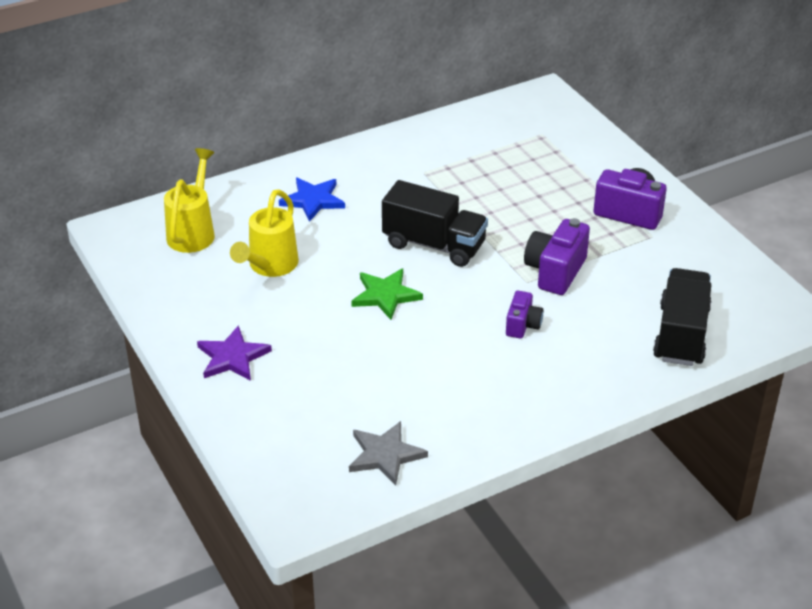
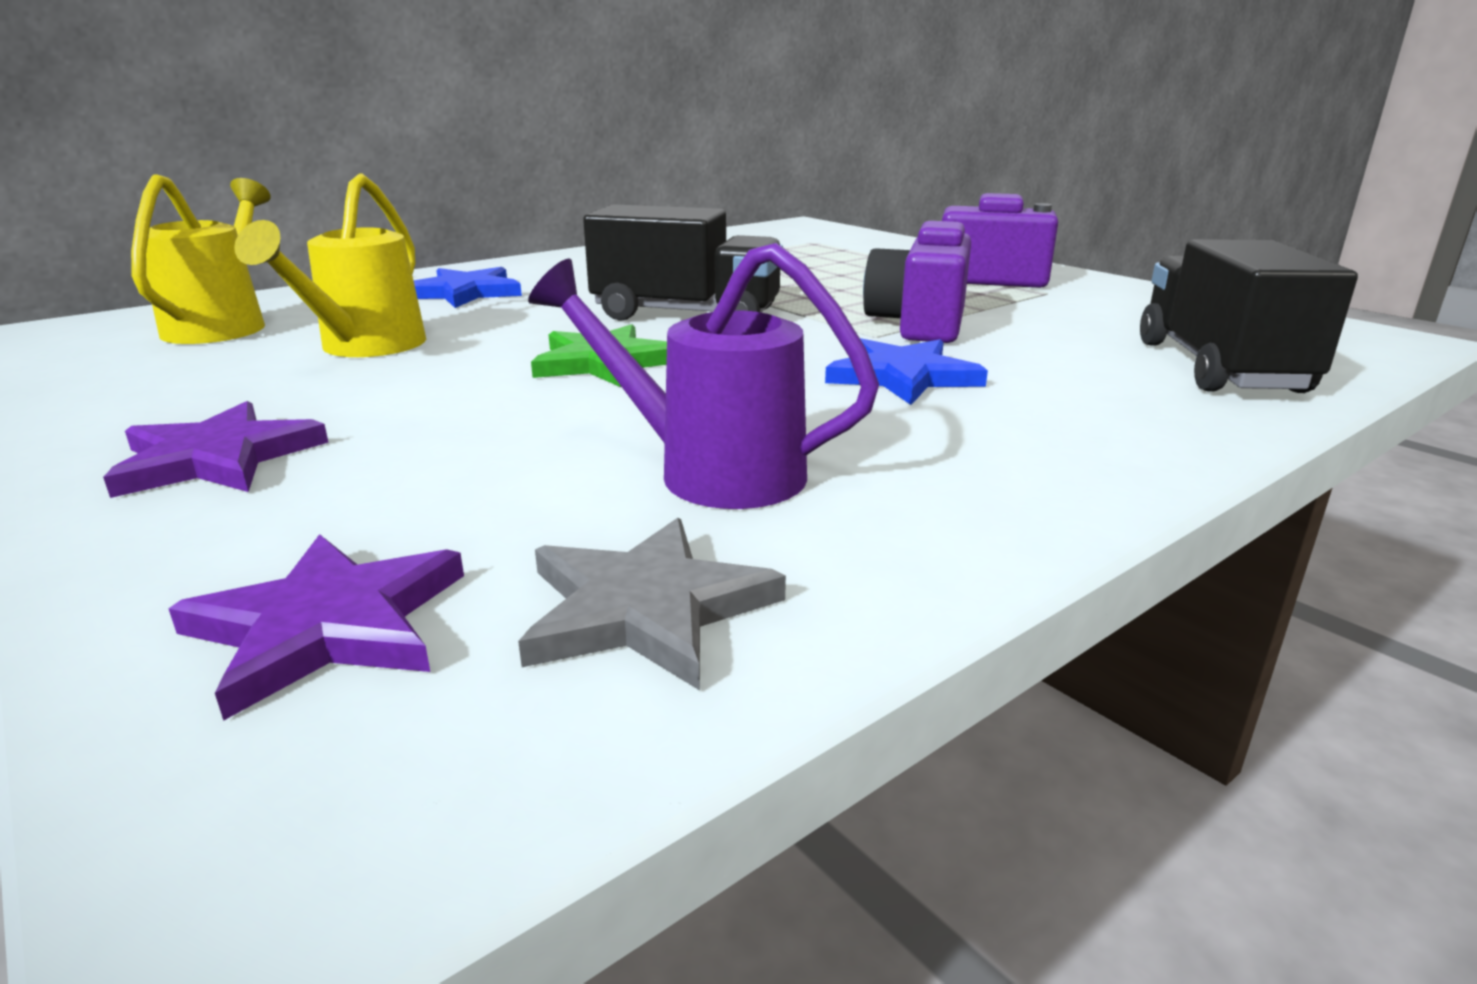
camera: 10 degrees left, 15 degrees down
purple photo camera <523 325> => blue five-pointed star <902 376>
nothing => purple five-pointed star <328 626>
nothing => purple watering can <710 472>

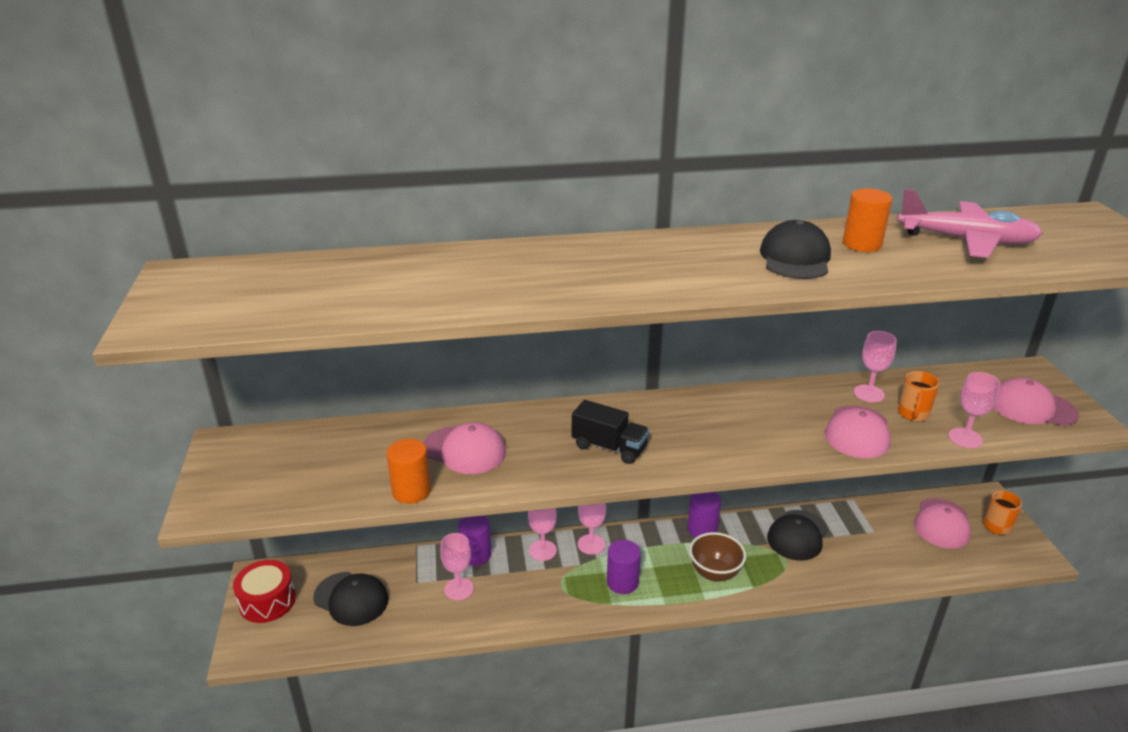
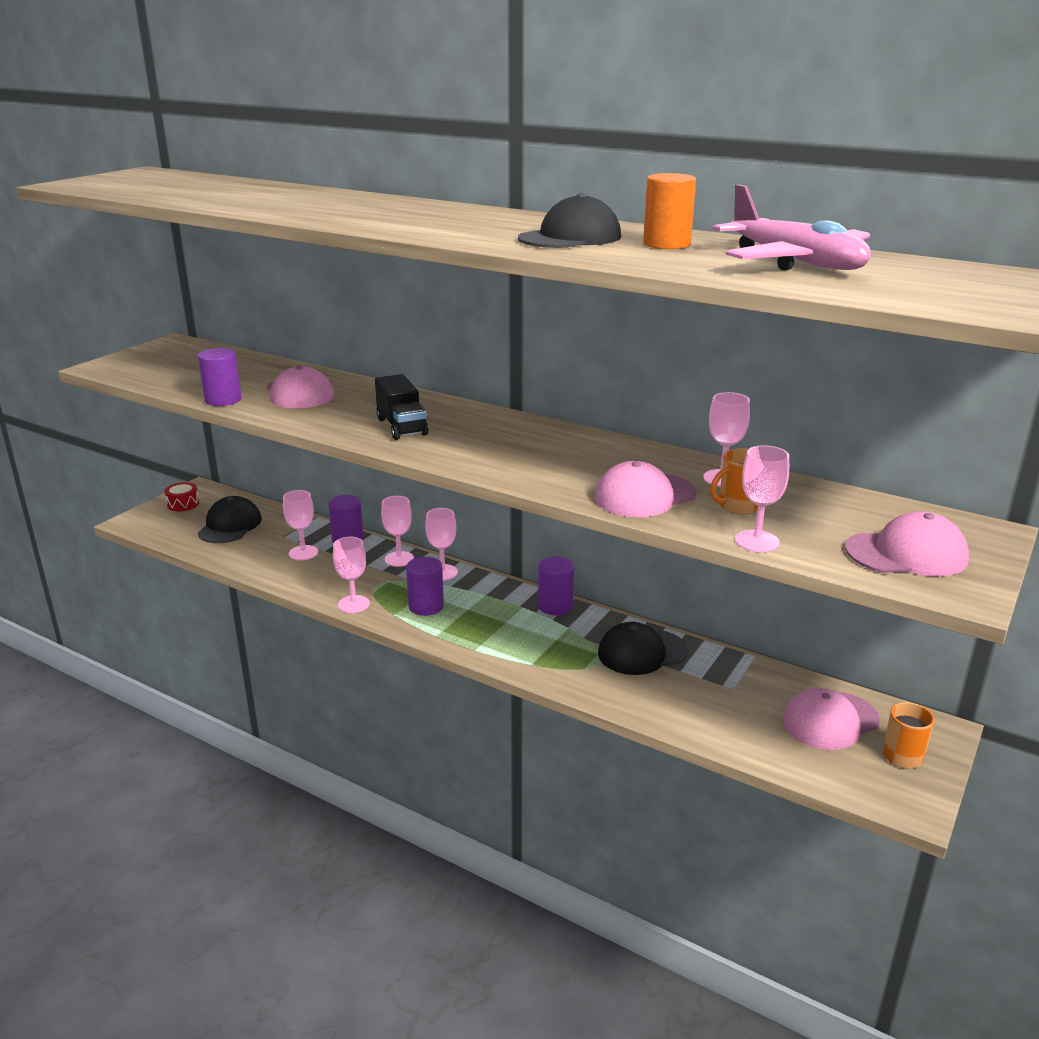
camera: 40 degrees right, 5 degrees down
scarlet snare drum <267 601> => scarlet snare drum <183 504>, x0.63
ebony peaked cap <351 599> => ebony peaked cap <230 525>, 150 degrees counterclockwise
bright orange solid cylinder <411 491> => purple solid cylinder <223 400>
brown deep dish <714 573> => nothing
pink peaked cap <1032 408> => pink peaked cap <906 554>, 120 degrees clockwise
nothing => pink goblet <353 604>

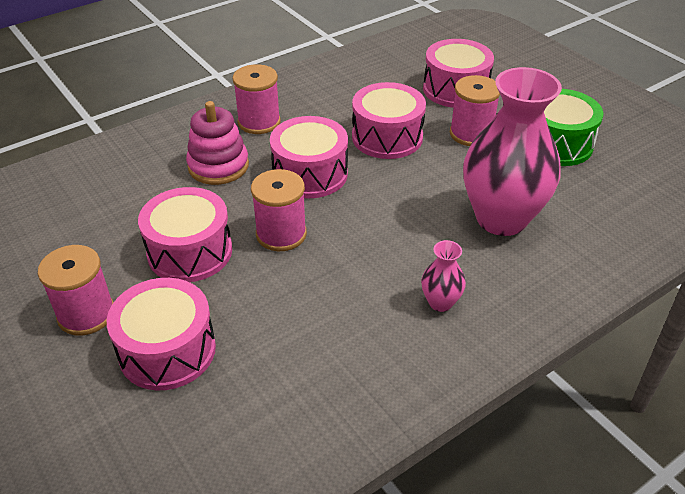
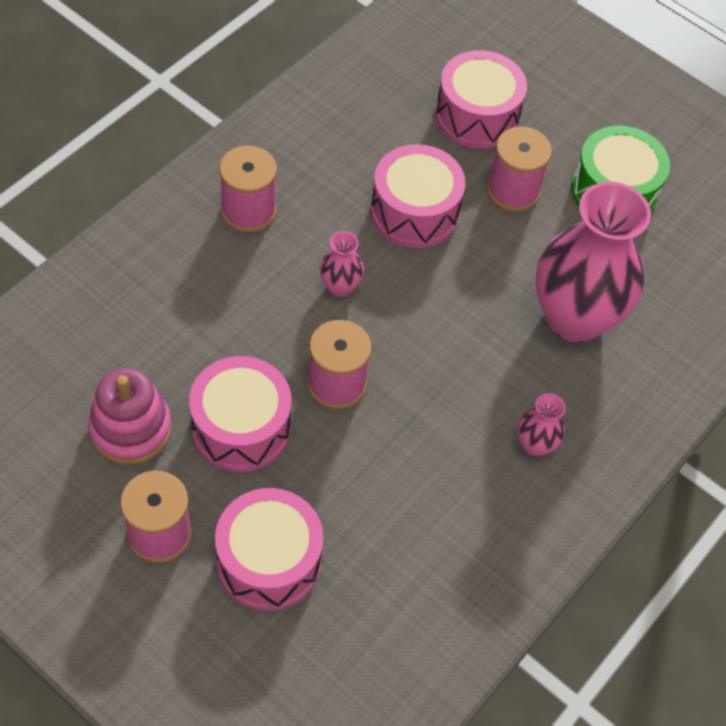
camera: 20 degrees left, 15 degrees up
pink stacking rings <218 166> => pink stacking rings <131 429>, relocated
pink snare drum <310 174> => pink vase <340 287>

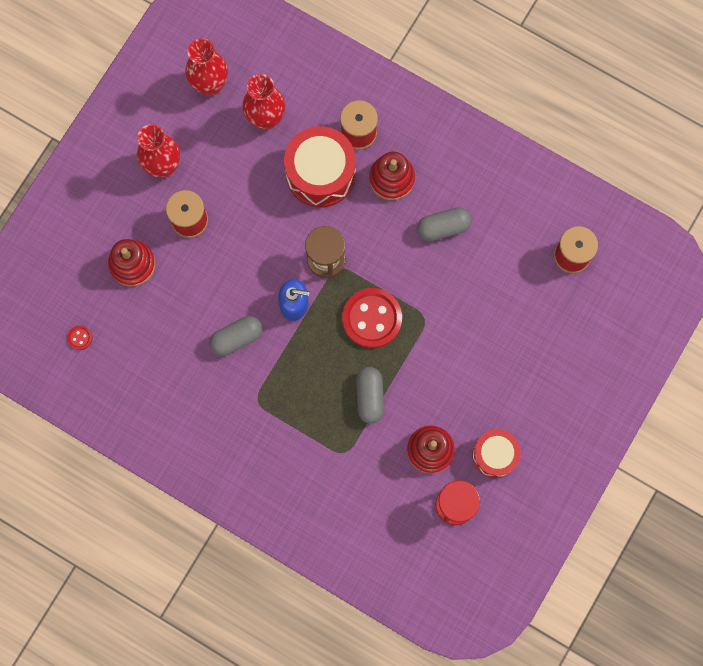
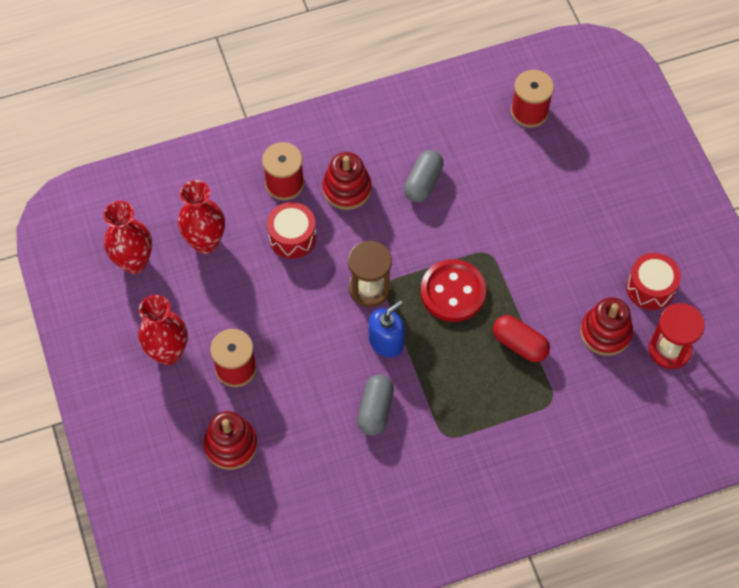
camera: 50 degrees left, 15 degrees down
scarlet shirt button <80 338> => nothing
scarlet snare drum <320 173> => scarlet snare drum <292 237>, x0.63
ash-grey pill shape <370 397> => scarlet pill shape <519 344>

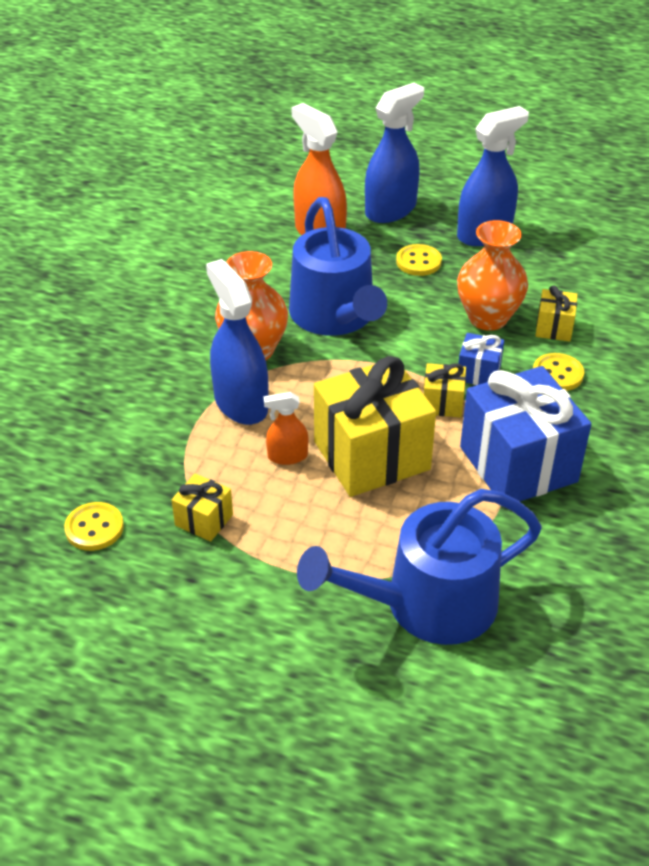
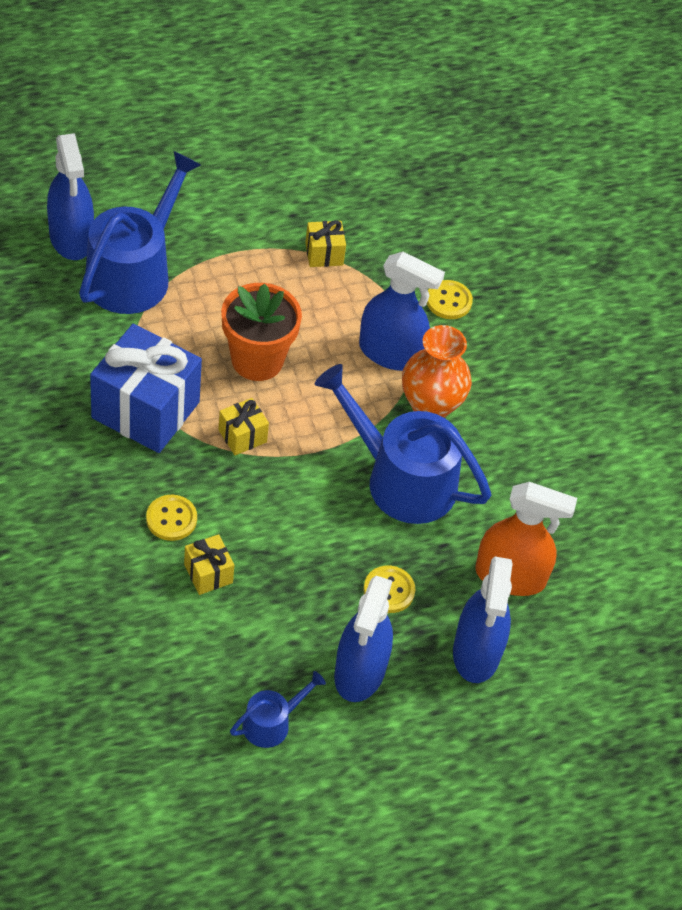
camera: 135 degrees right, 10 degrees up
yellow shirt button <94 528> => yellow shirt button <449 301>, relocated
bright orange spray cleaner <287 456> => nothing
yellow present <371 456> => bright orange flower pot <257 360>
bright orange vase <488 318> => nothing
blue present <478 373> => nothing
nothing => blue spray cleaner <71 238>
nothing => blue watering can <271 723>

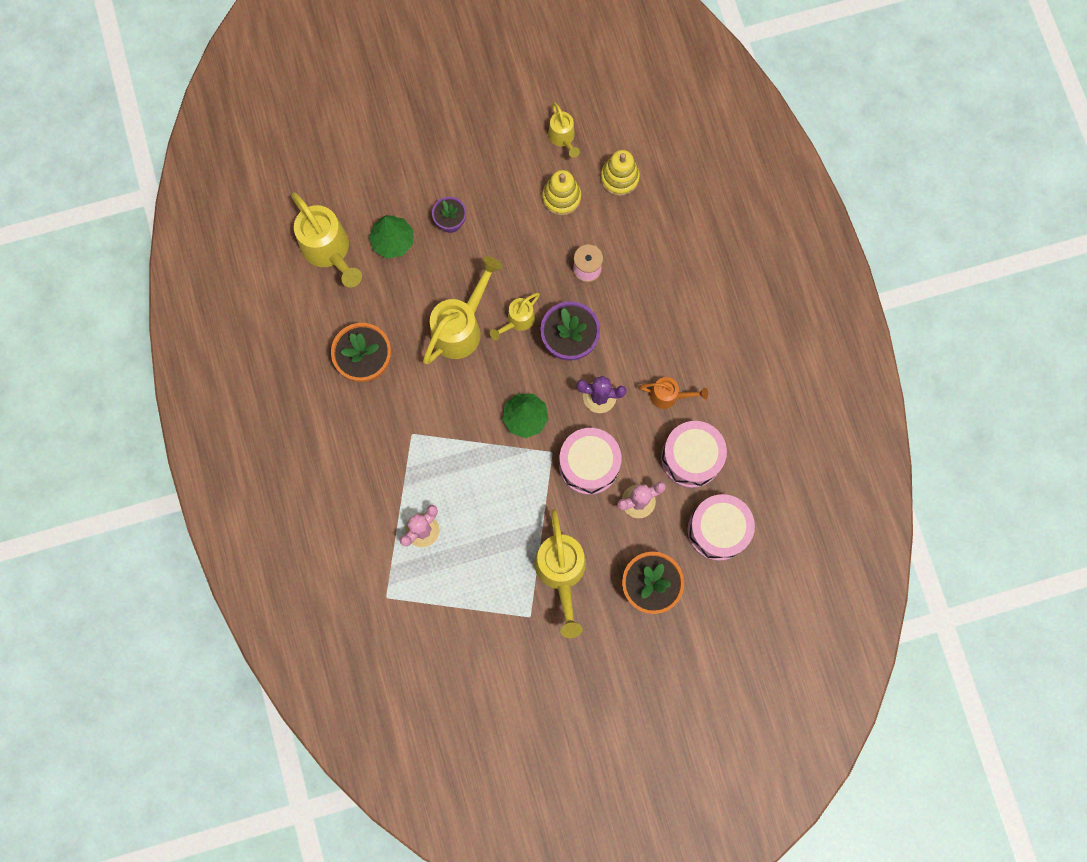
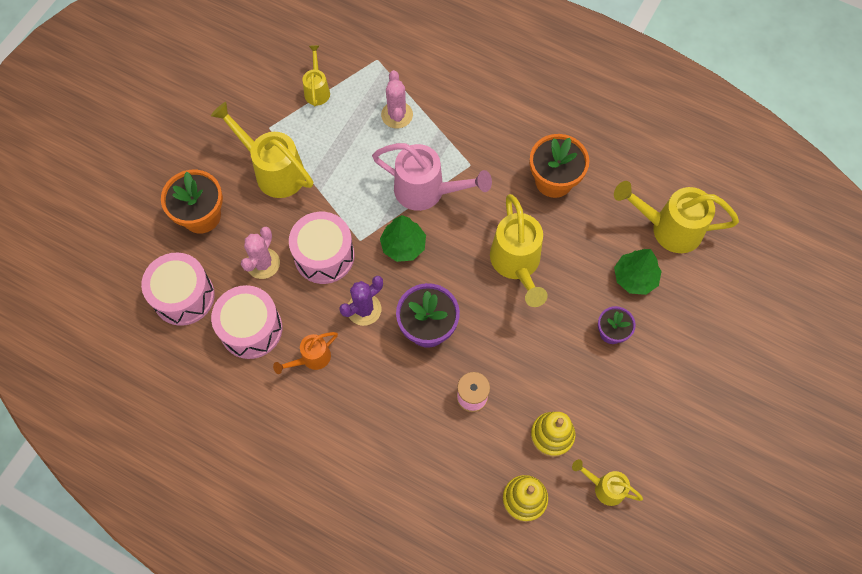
camera: 135 degrees right, 10 degrees down
yellow watering can <517 321> => yellow watering can <317 90>, relocated
nothing => pink watering can <427 191>

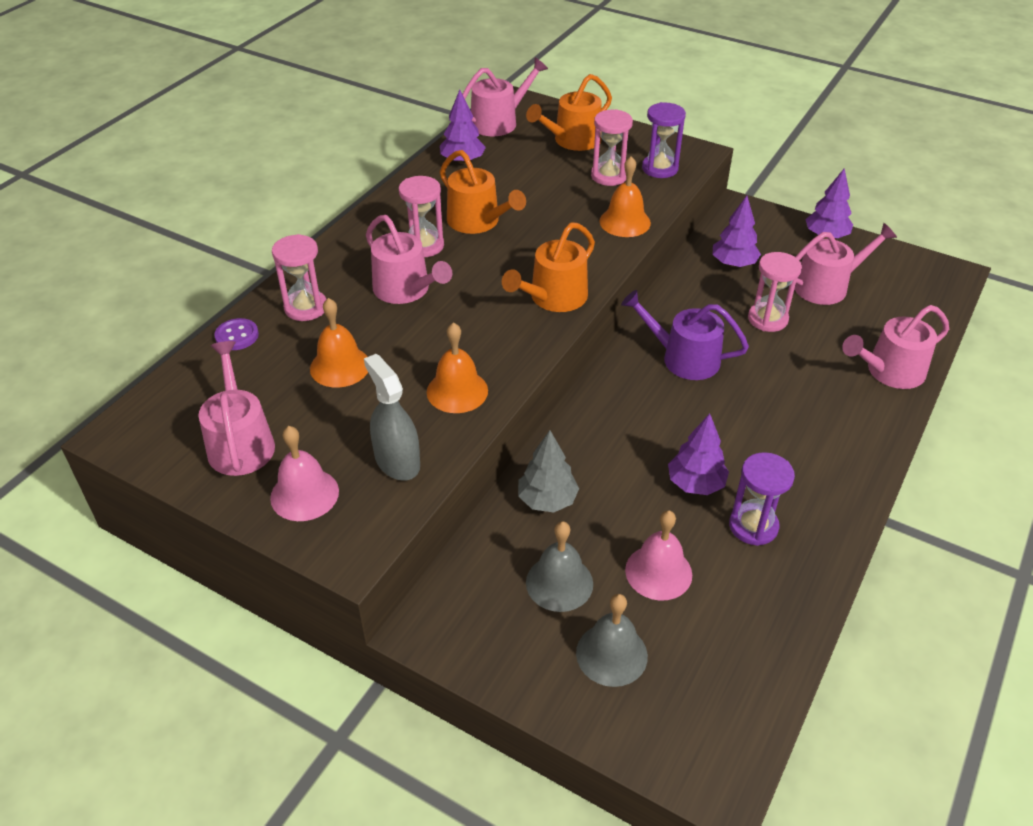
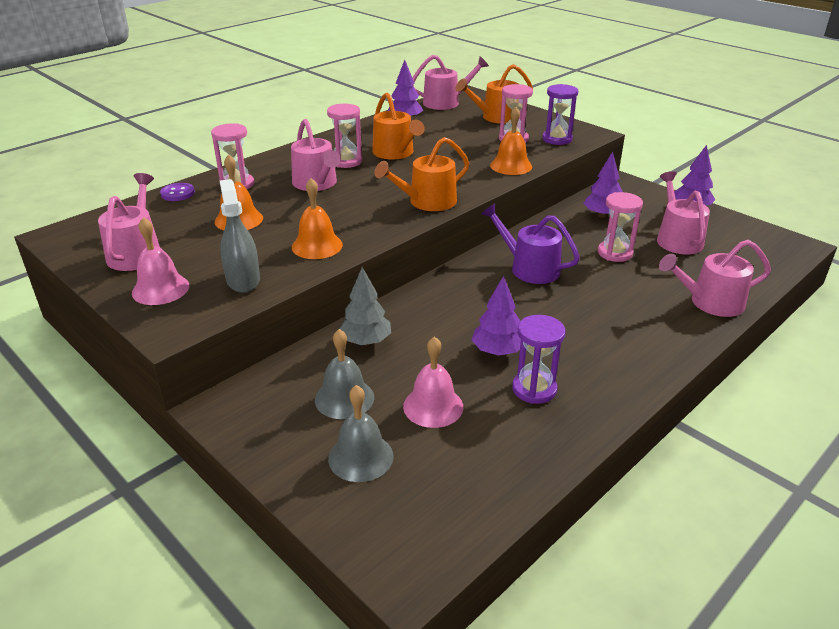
camera: 15 degrees right, 10 degrees down
pink watering can <826 286> => pink watering can <677 239>, 90 degrees counterclockwise

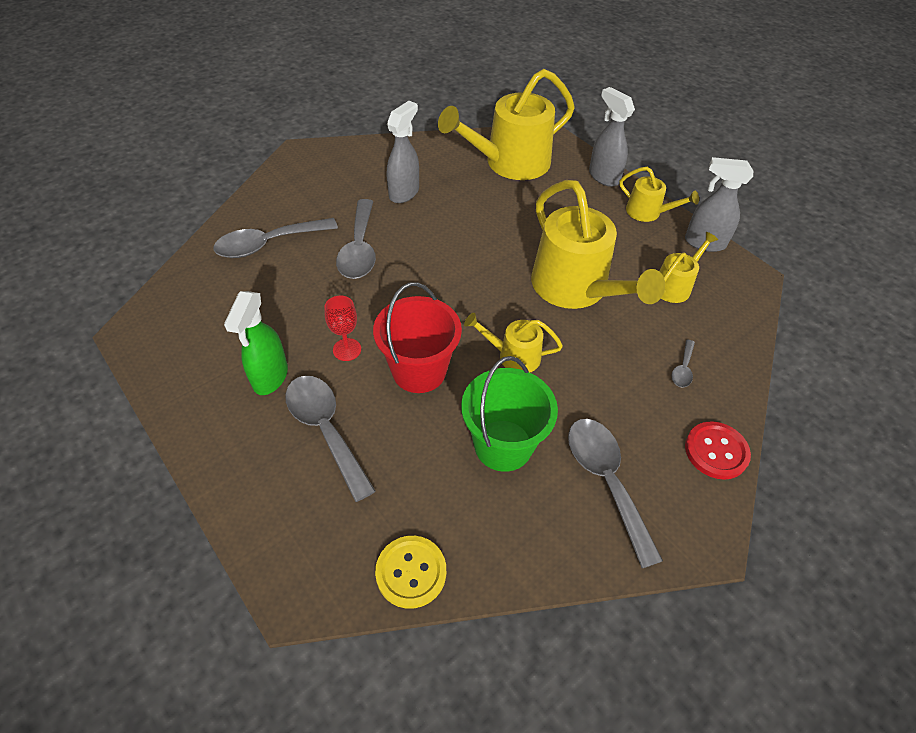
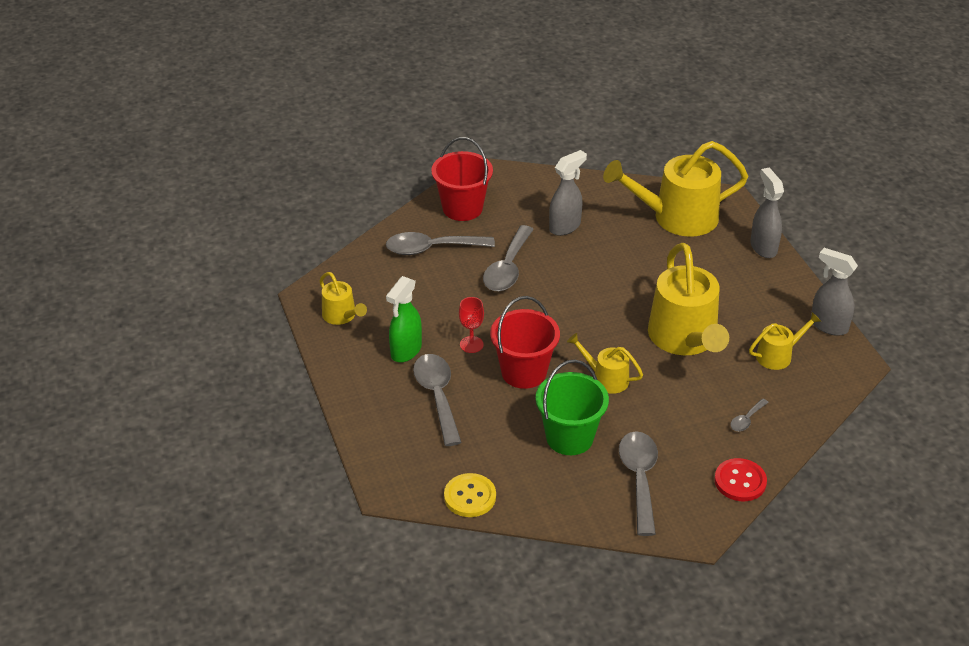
camera: 20 degrees right, 10 degrees down
yellow watering can <647 212> => yellow watering can <341 316>, relocated
nothing => scarlet sand bucket <462 208>

